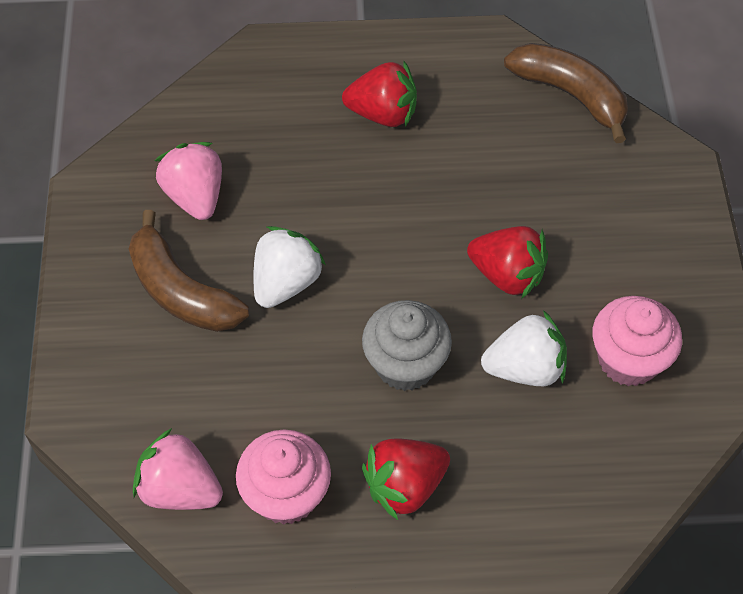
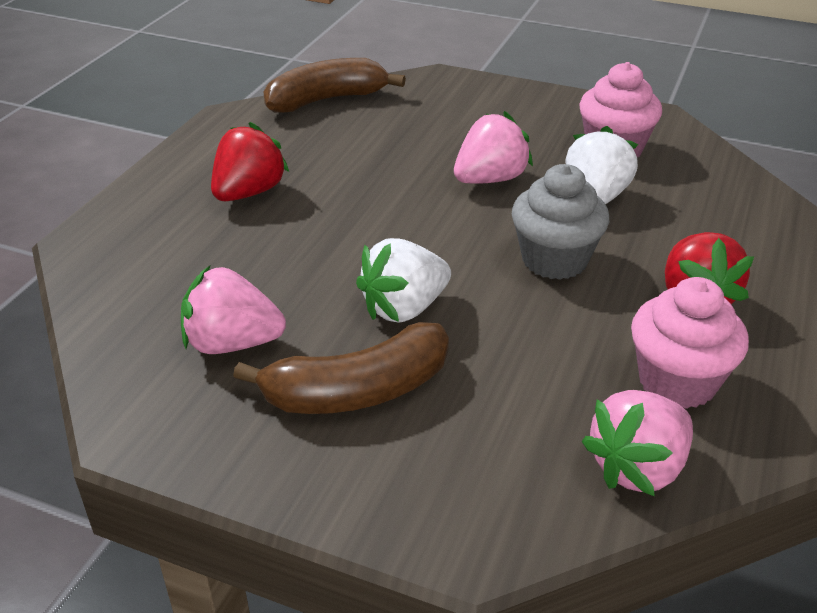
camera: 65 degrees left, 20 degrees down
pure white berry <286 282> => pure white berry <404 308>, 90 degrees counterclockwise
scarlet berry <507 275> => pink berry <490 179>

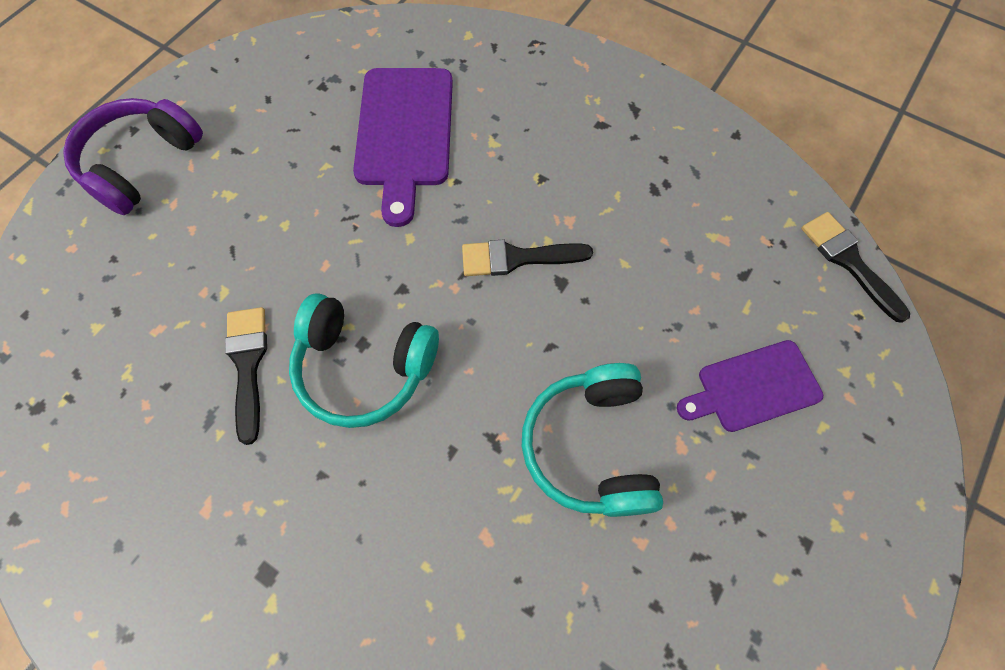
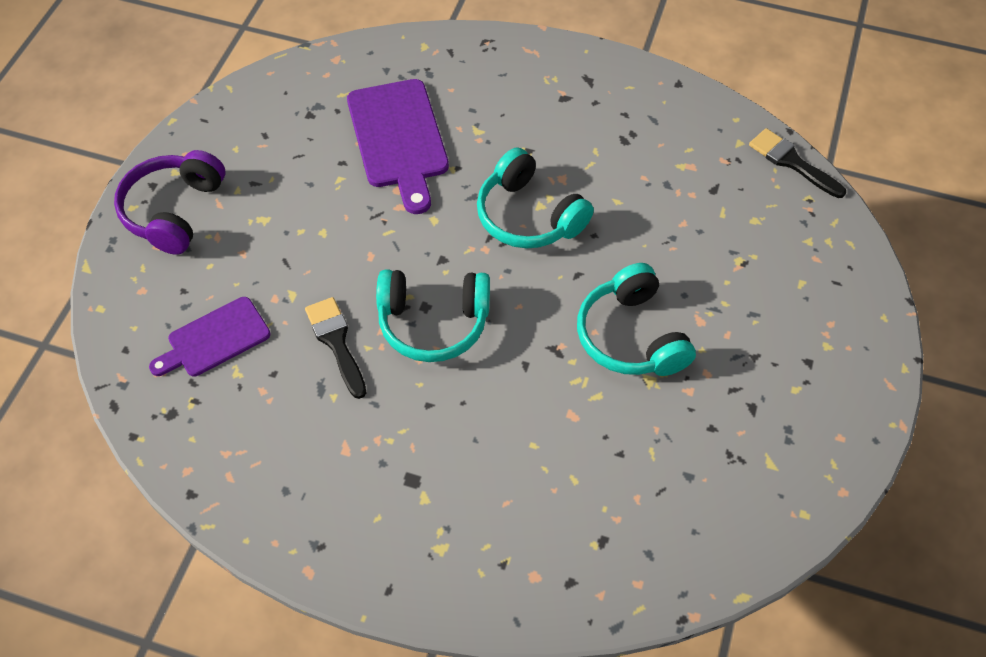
camera: 15 degrees left, 10 degrees down
ebony paintbrush <517 258> => turquoise headphones <528 216>
purple cutting board <753 387> => purple cutting board <214 339>, relocated

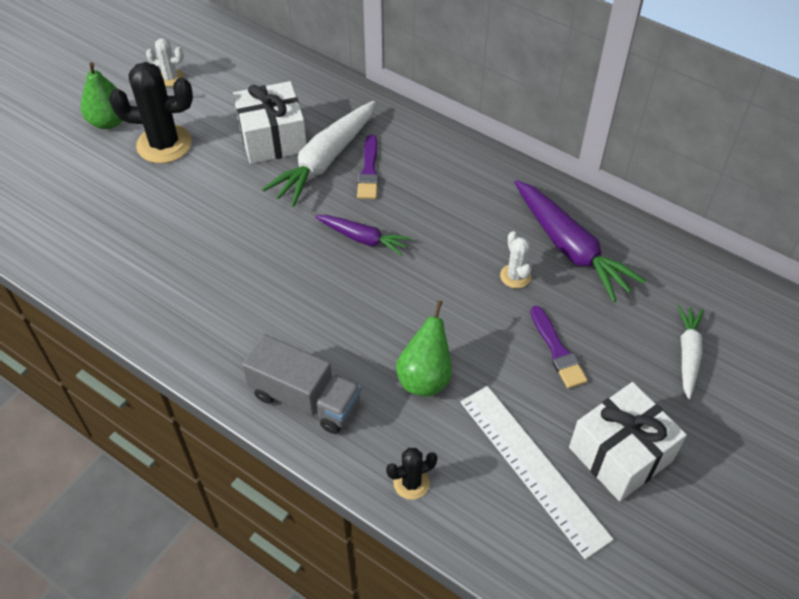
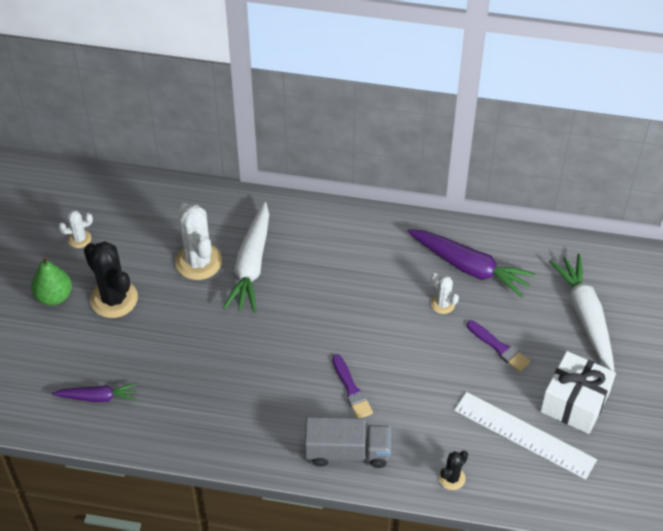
camera: 25 degrees left, 0 degrees up
ebony saguaro cactus <164 144> => ebony saguaro cactus <114 299>, 75 degrees clockwise
pure white present <272 138> => pure white saguaro cactus <198 261>
purple toy carrot <363 238> => purple toy carrot <97 397>, relocated
purple paintbrush <369 171> => purple paintbrush <351 390>, relocated
green pear <425 378> => nothing
pure white toy carrot <688 354> => pure white toy carrot <585 316>, x1.71

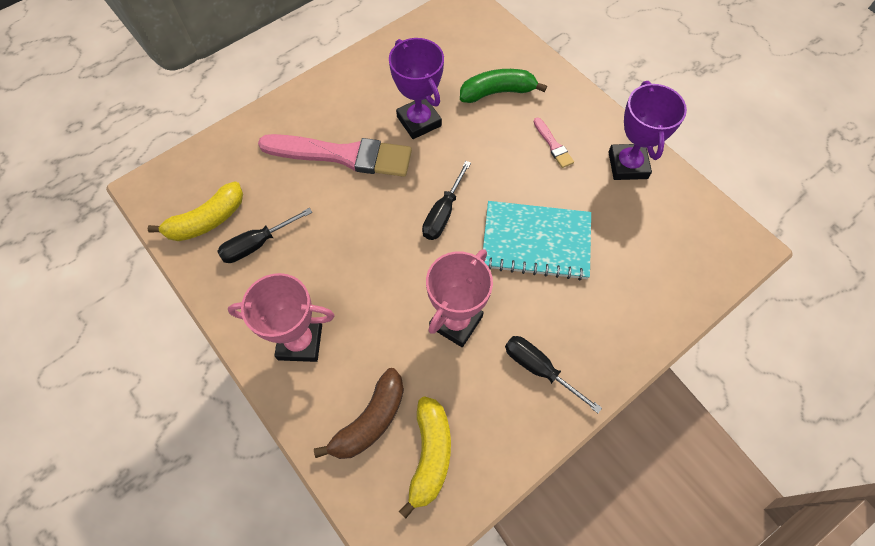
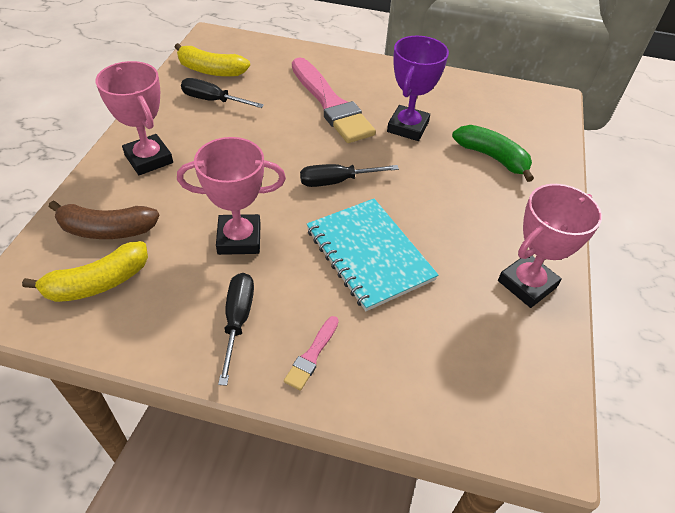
camera: 50 degrees right, 15 degrees down
pink paintbrush <553 145> => pink paintbrush <312 355>, relocated
purple prize cup <627 165> => pink prize cup <527 284>

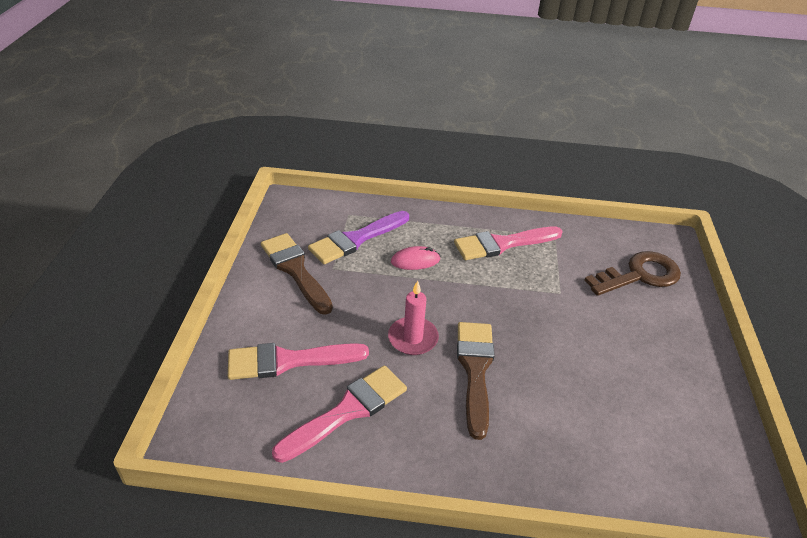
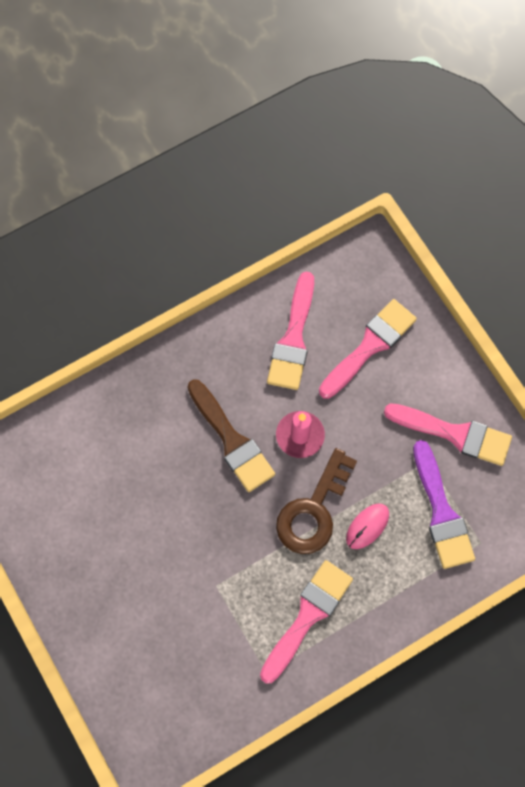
camera: 145 degrees right, 30 degrees up
brown paintbrush <295 270> => pink paintbrush <455 434>
purple paintbrush <356 239> => purple paintbrush <441 512>, 150 degrees clockwise
brown key <639 275> => brown key <313 510>, relocated

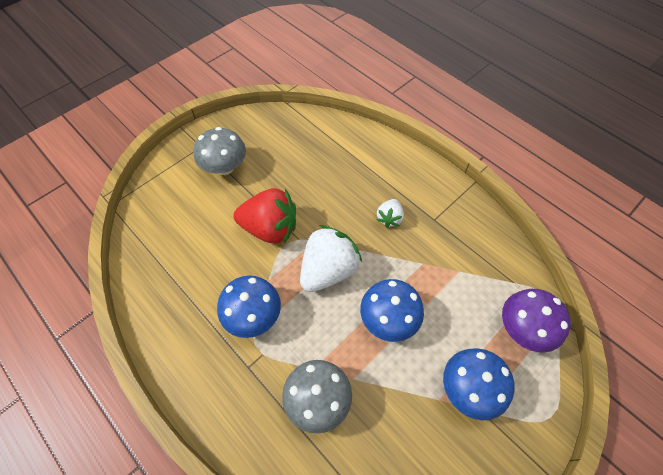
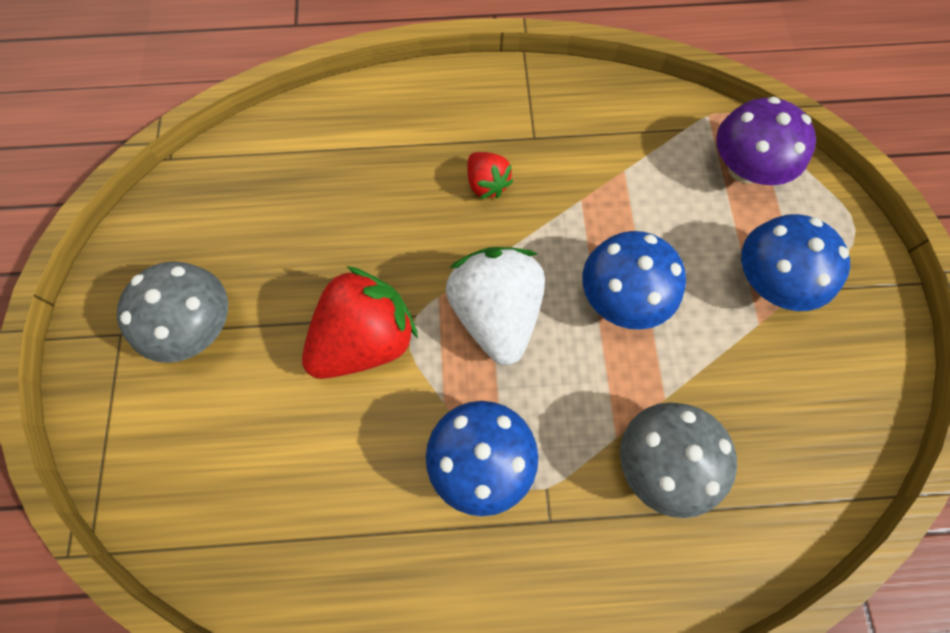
camera: 50 degrees left, 10 degrees up
pure white berry <389 218> => scarlet berry <486 184>

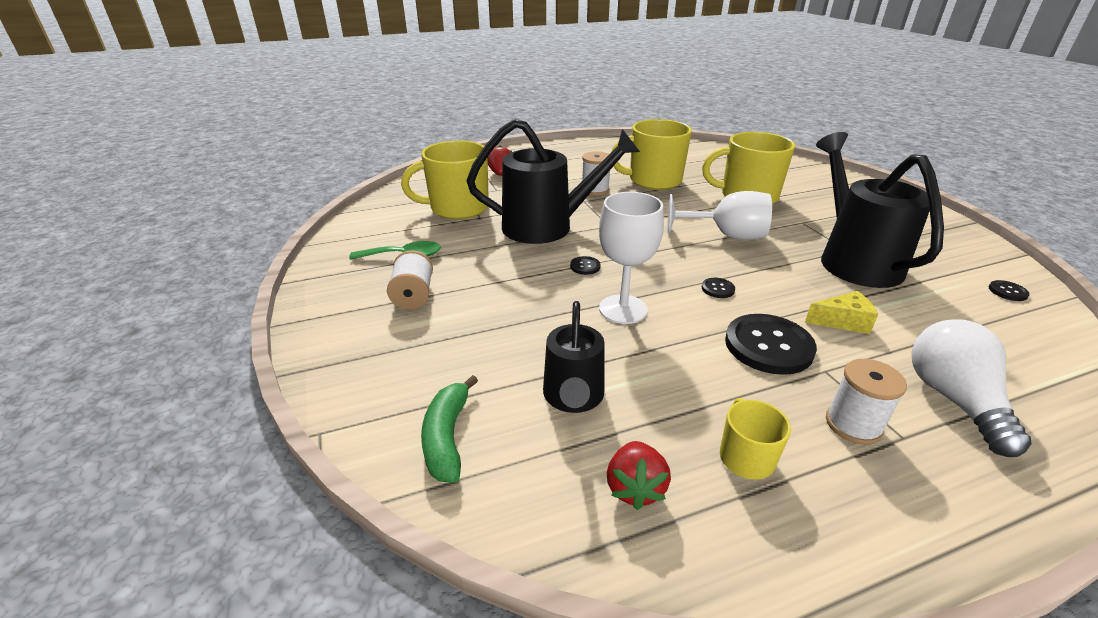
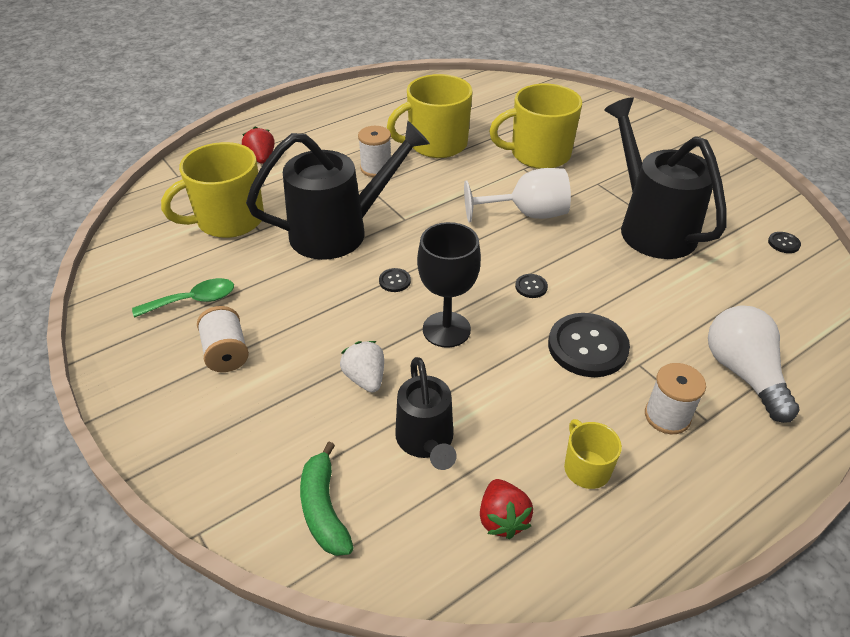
camera: 15 degrees left, 10 degrees up
pure white goblet <623 309> => ebony goblet <446 329>
yellow piece of cheese <842 321> => nothing
nothing => pure white berry <365 378>

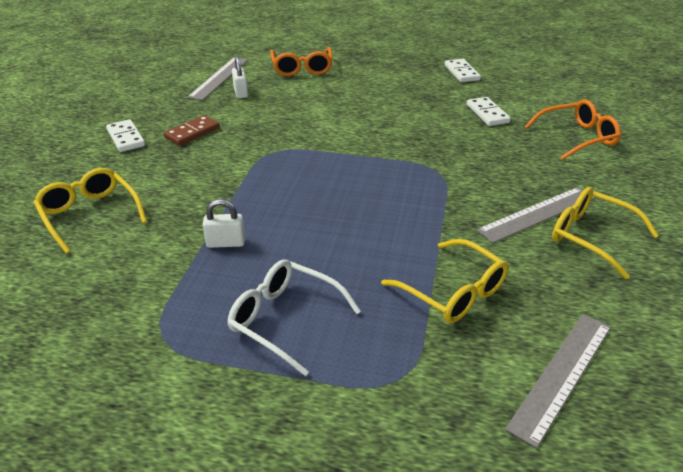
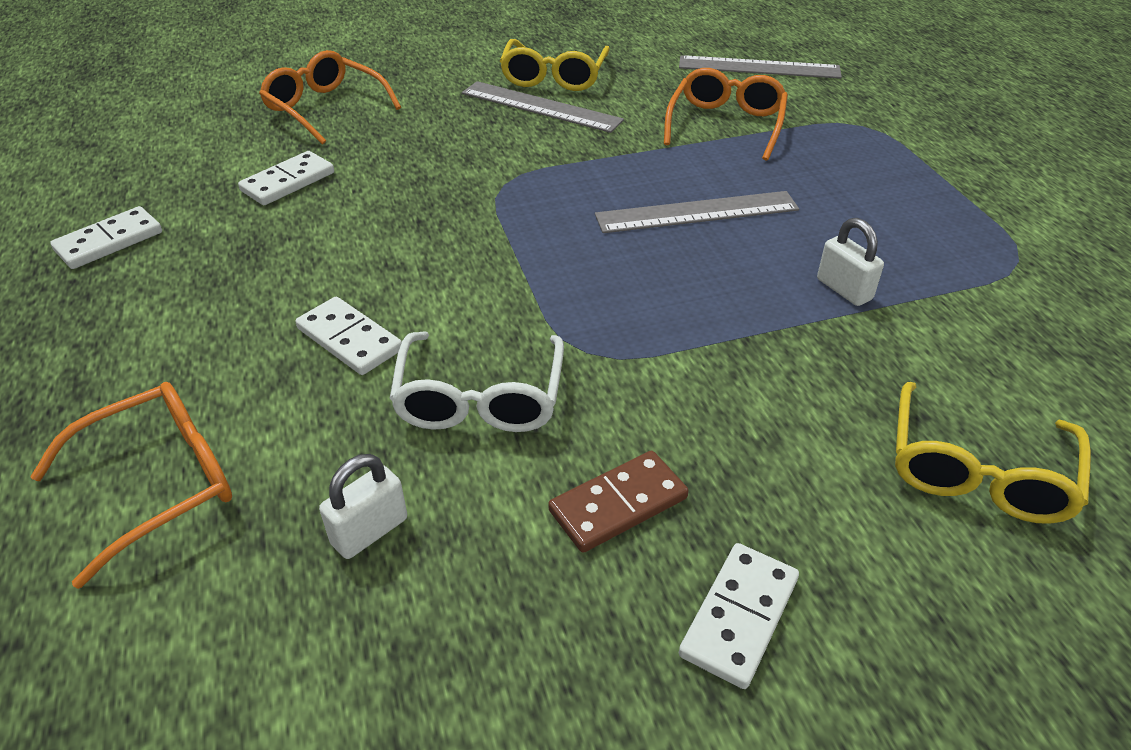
camera: 120 degrees left, 5 degrees up
brown domino tile <192 133> => brown domino tile <618 504>, 45 degrees counterclockwise
ash-grey measuring stick <219 78> => ash-grey measuring stick <697 212>, relocated
pure white glasses <285 319> => pure white glasses <480 398>, relocated
yellow glasses <453 292> => bright orange glasses <726 124>
nothing => pure white domino tile <350 339>

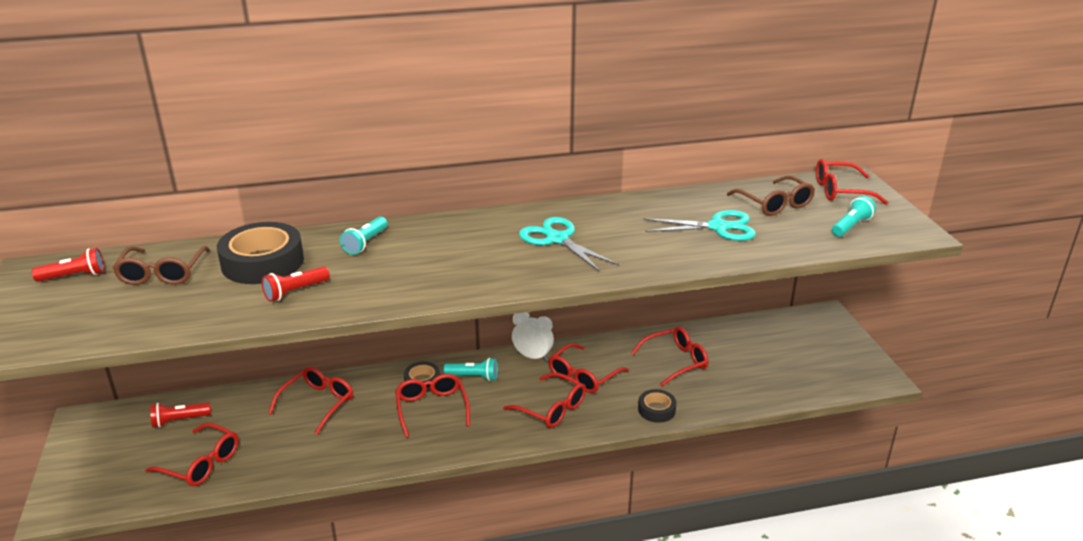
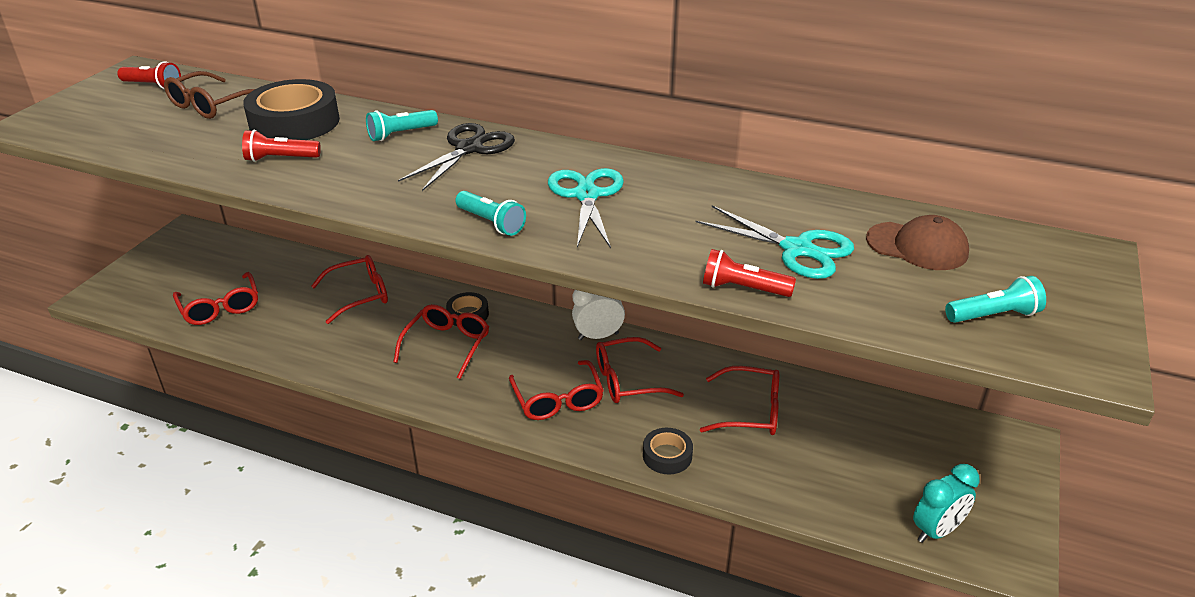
camera: 35 degrees right, 5 degrees up
scarlet pocket torch <179 420> => scarlet pocket torch <743 289>, relocated
turquoise pocket torch <473 377> => turquoise pocket torch <491 223>, relocated
pure white clock <532 357> => pure white clock <598 336>, 75 degrees counterclockwise
brown glasses <774 203> => brown peaked cap <917 246>
scarlet glasses <841 191> => nothing
nothing => ebony shears <469 149>
nothing => turquoise clock <936 531>

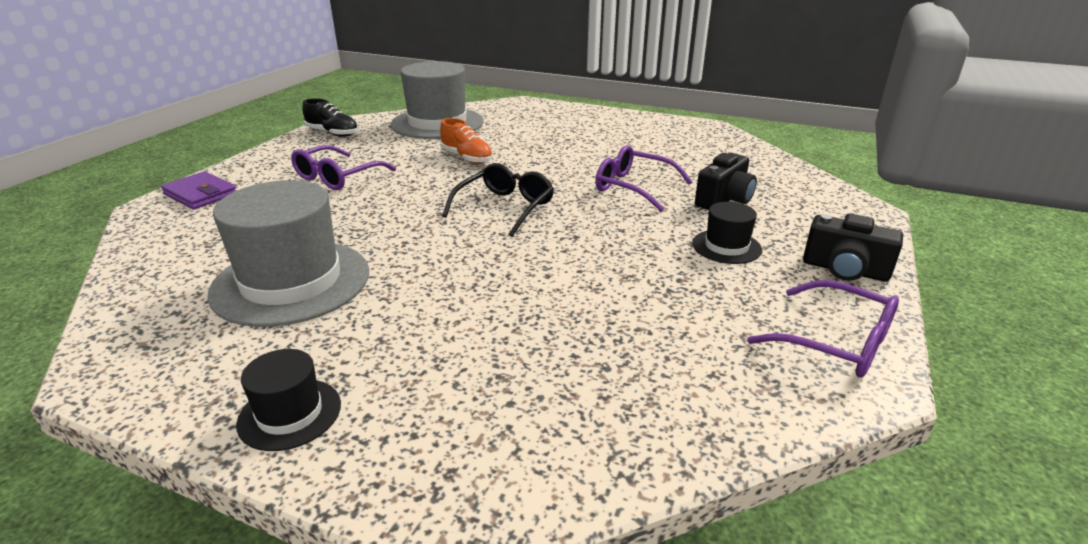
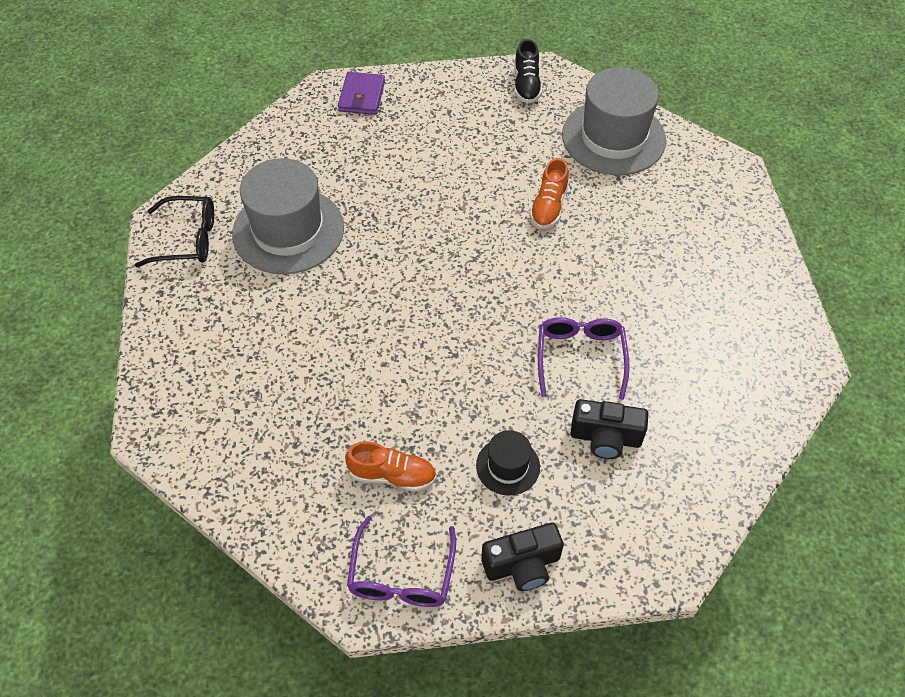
camera: 60 degrees right, 25 degrees up
ebony top hat <290 414> => nothing
purple glasses <337 177> => nothing
ebony glasses <505 207> => ebony glasses <188 239>, relocated
ebony photo camera <845 270> => ebony photo camera <522 565>, 105 degrees counterclockwise
nothing => bright orange shoe <392 475>

